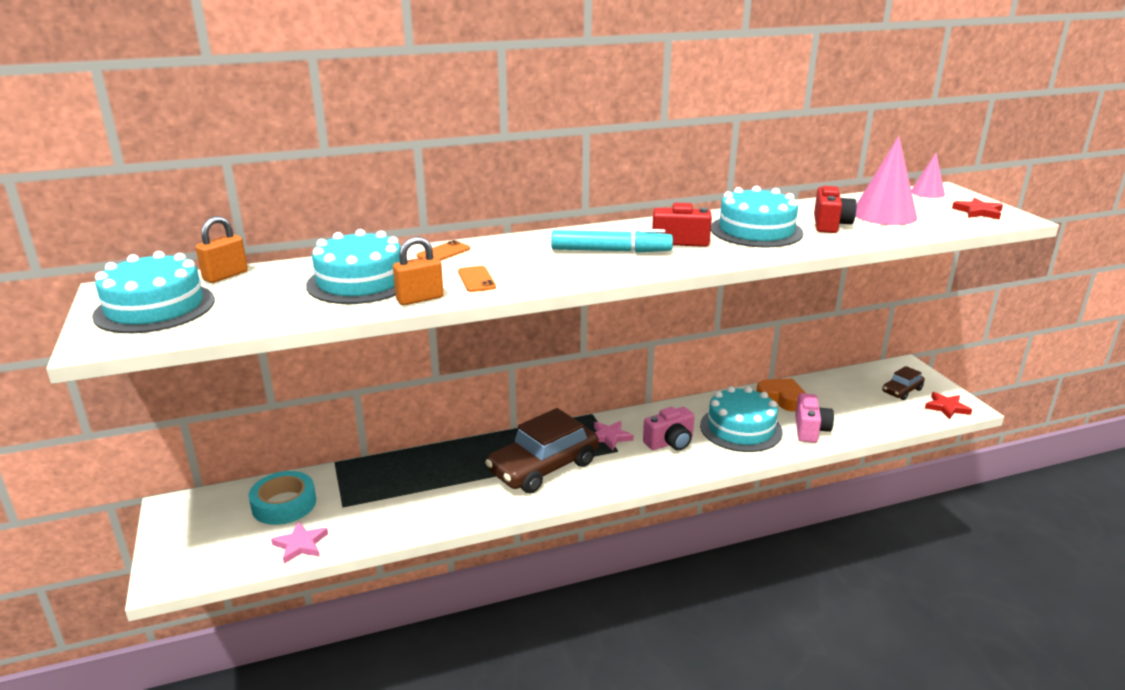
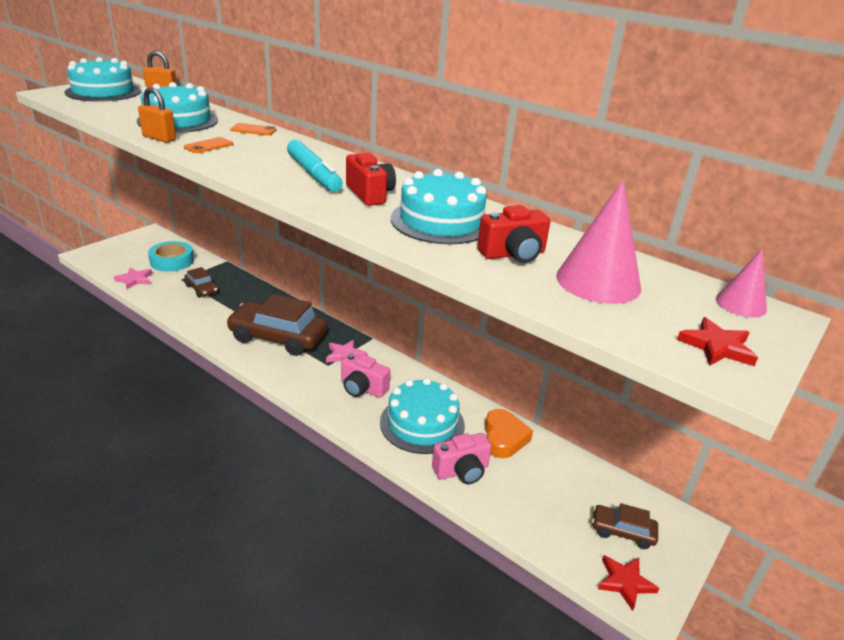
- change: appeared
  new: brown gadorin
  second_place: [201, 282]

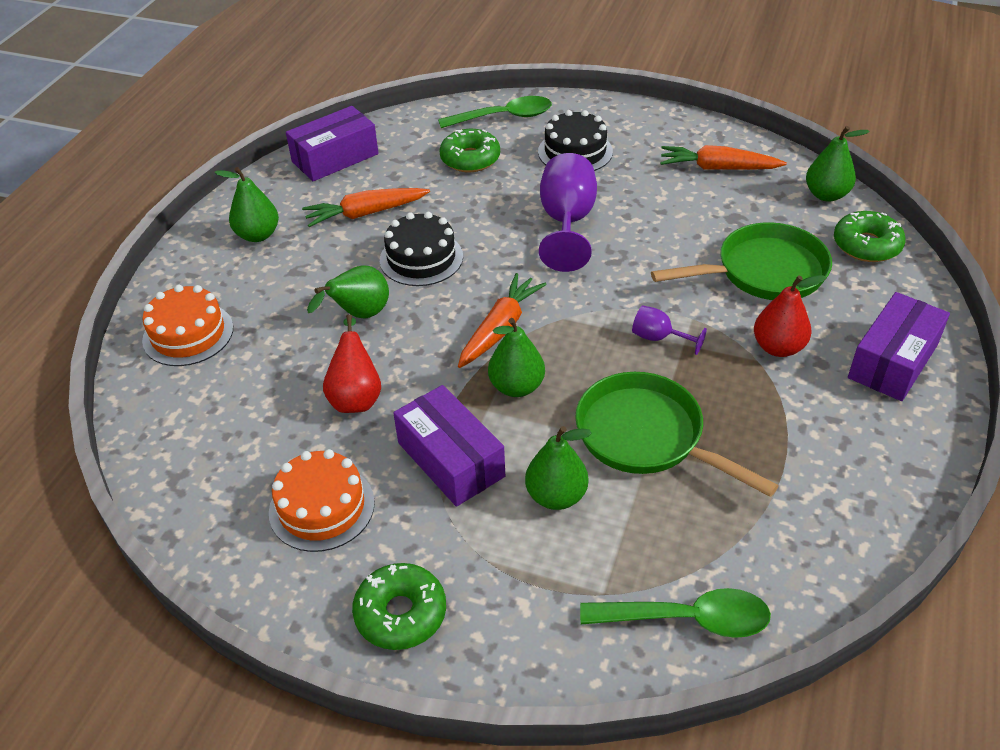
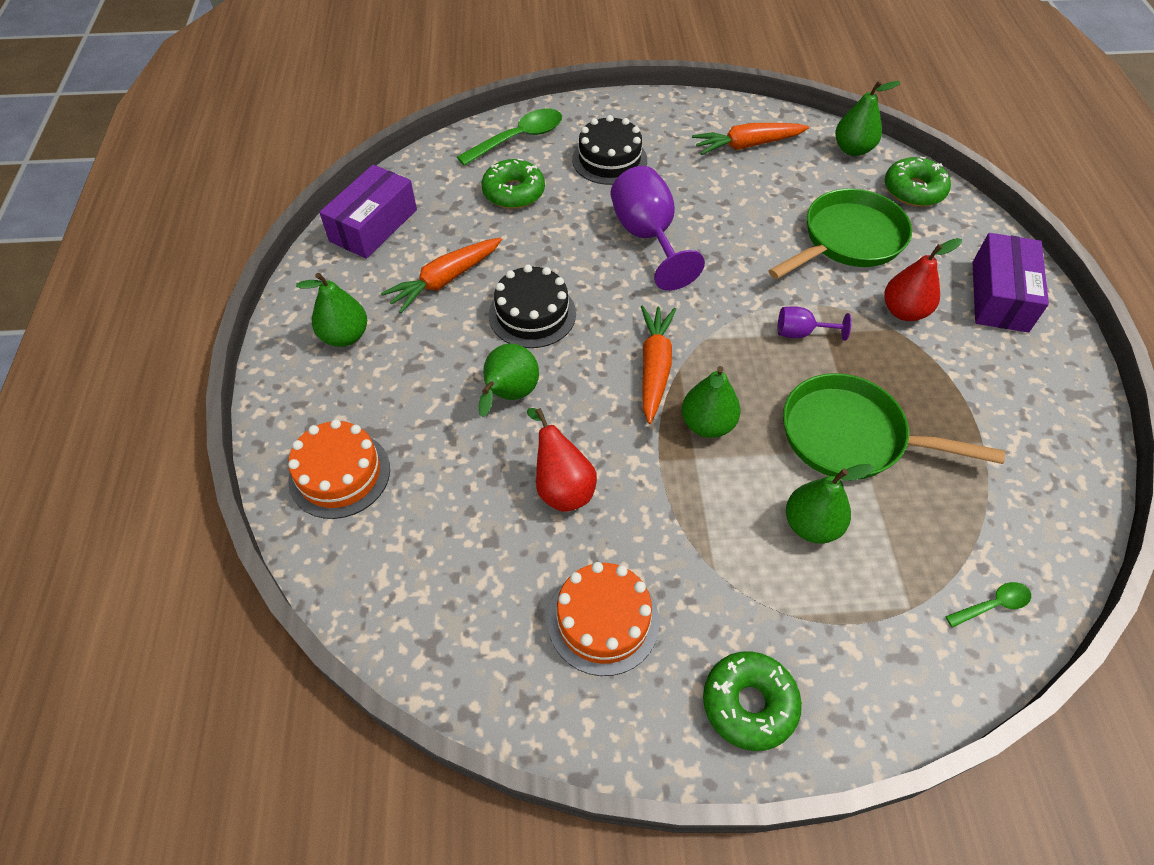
- change: missing
  old: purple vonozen
  first_place: [449, 446]
- change: size
  old: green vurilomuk
  first_place: [675, 613]
  second_place: [988, 605]
  factor: 0.52

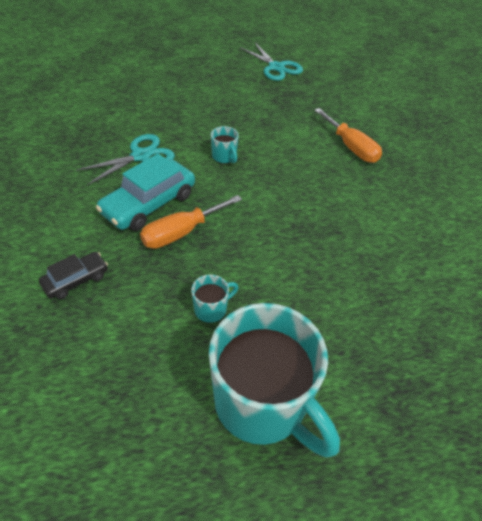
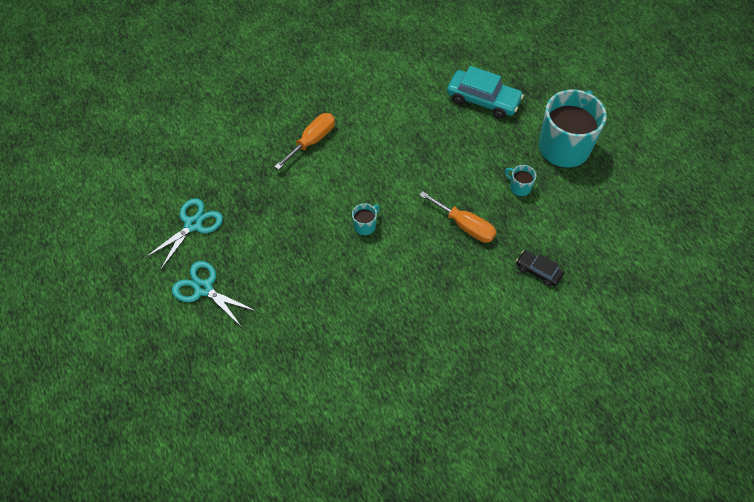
- change: relocated
  old: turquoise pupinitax
  first_place: [125, 159]
  second_place: [214, 293]
- change: relocated
  old: turquoise gadorin
  first_place: [145, 192]
  second_place: [485, 92]

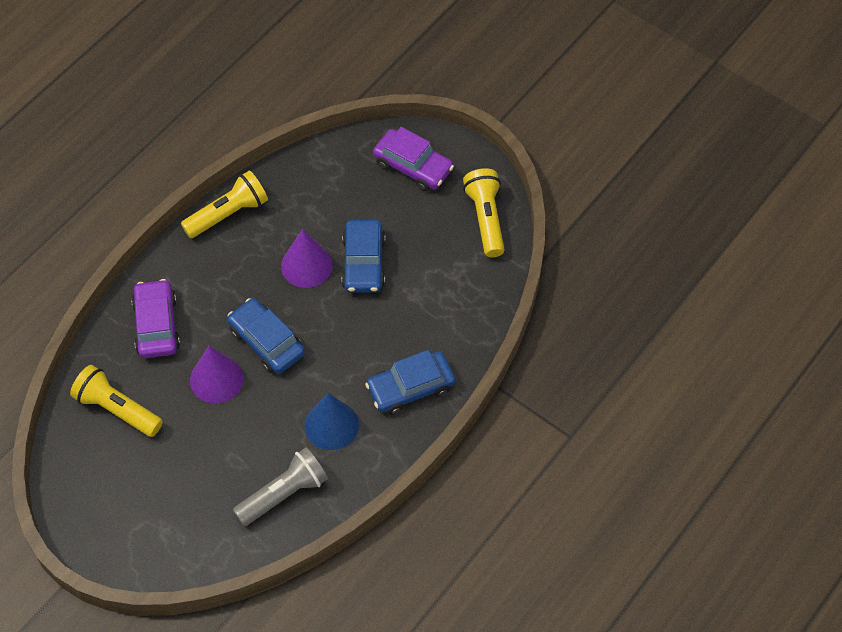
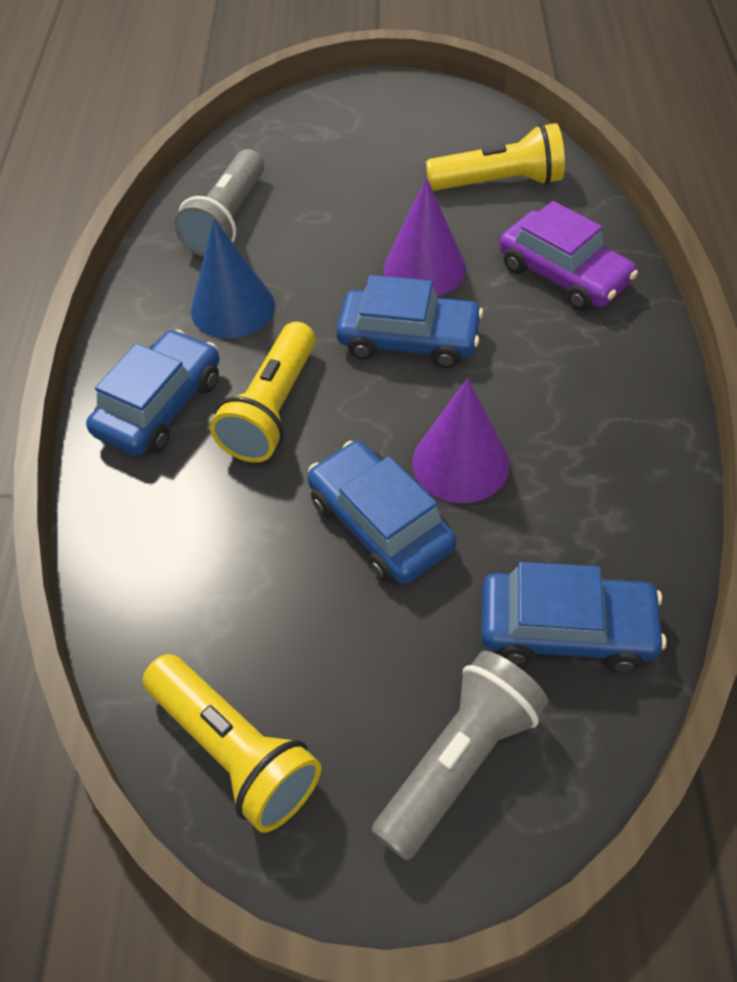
- change: exchanged
  old: purple gadorin
  new: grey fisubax
  first_place: [413, 159]
  second_place: [460, 756]
- change: relocated
  old: yellow fisubax
  first_place: [224, 204]
  second_place: [263, 392]
- change: appeared
  new: blue gadorin
  second_place: [574, 617]

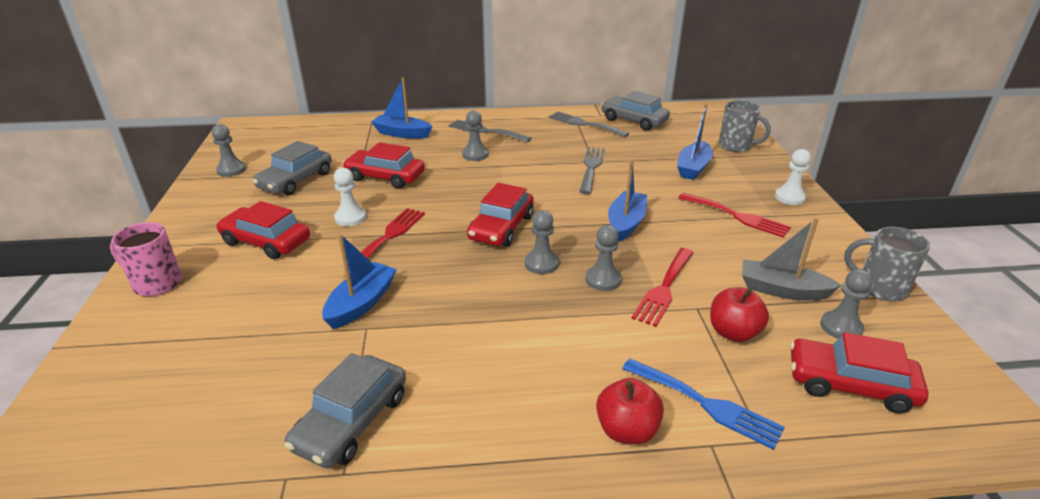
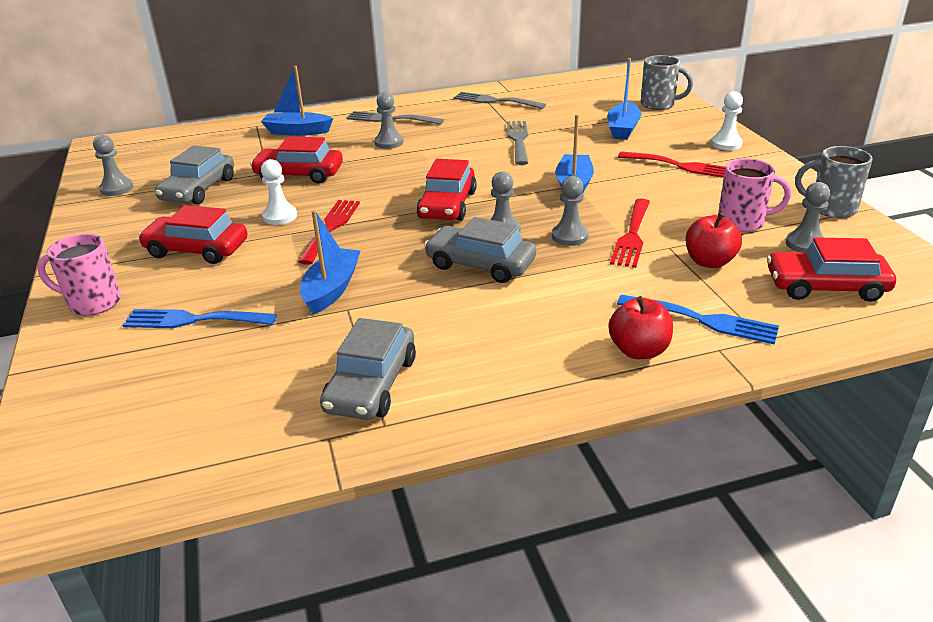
- change: relocated
  old: grey gadorin
  first_place: [635, 111]
  second_place: [480, 250]
- change: exchanged
  old: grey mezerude
  new: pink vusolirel
  first_place: [792, 259]
  second_place: [754, 195]
- change: appeared
  new: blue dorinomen
  second_place: [199, 318]

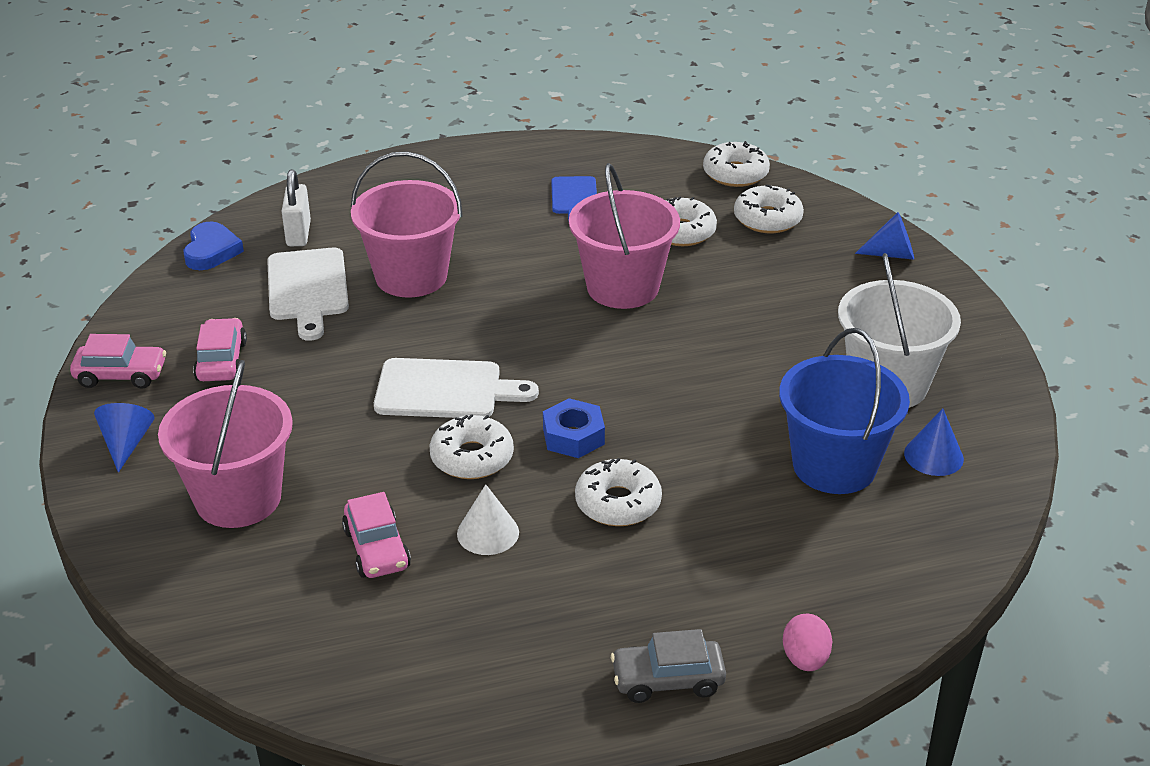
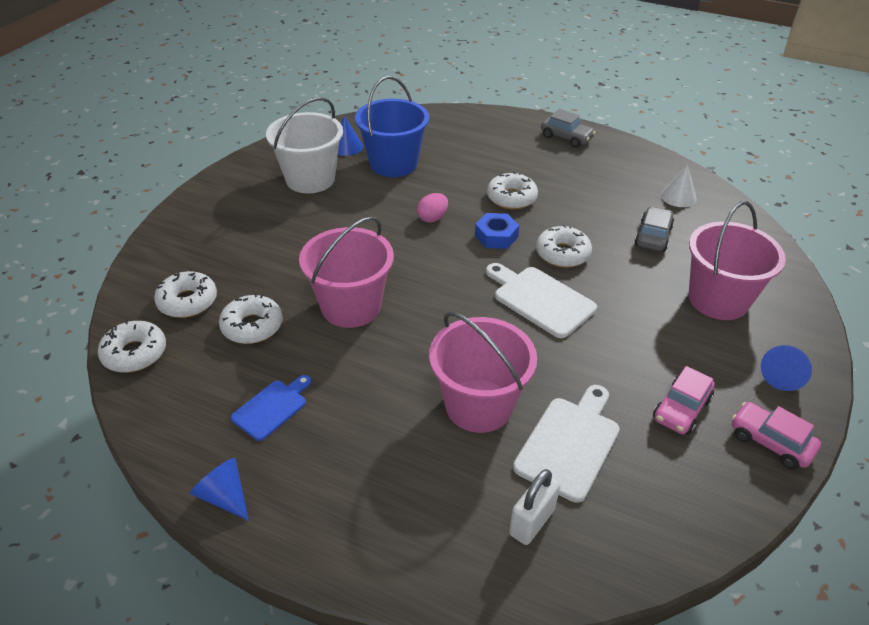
- change: relocated
  old: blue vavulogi
  first_place: [884, 236]
  second_place: [219, 489]
- change: missing
  old: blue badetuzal
  first_place: [214, 246]
- change: relocated
  old: white vavulogi
  first_place: [488, 519]
  second_place: [678, 186]
- change: colour
  old: pink gadorin
  new: grey gadorin
  first_place: [376, 535]
  second_place: [654, 229]
- change: relocated
  old: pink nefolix
  first_place: [807, 642]
  second_place: [432, 208]

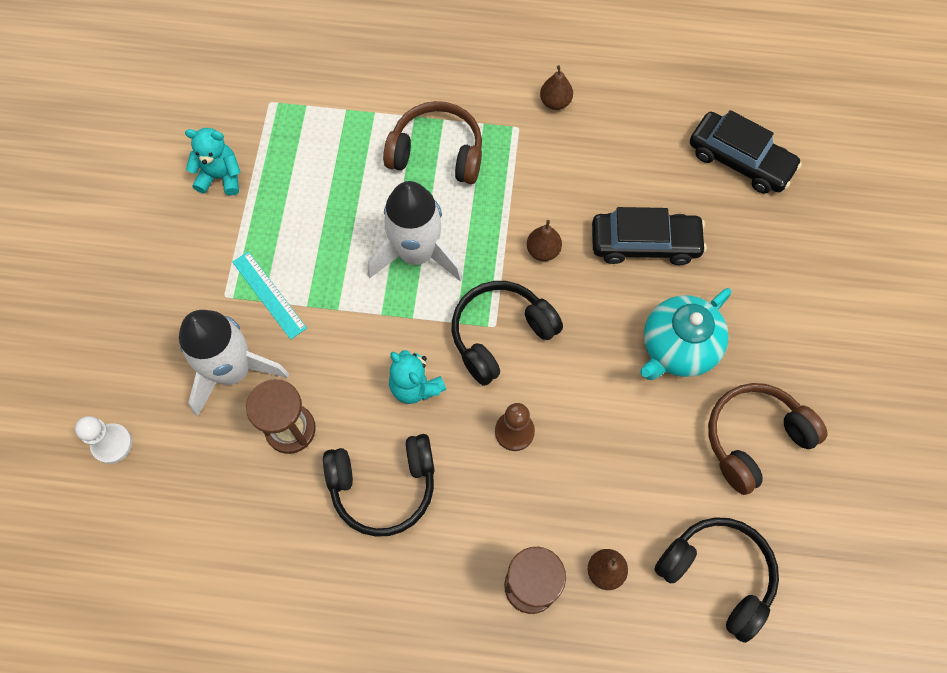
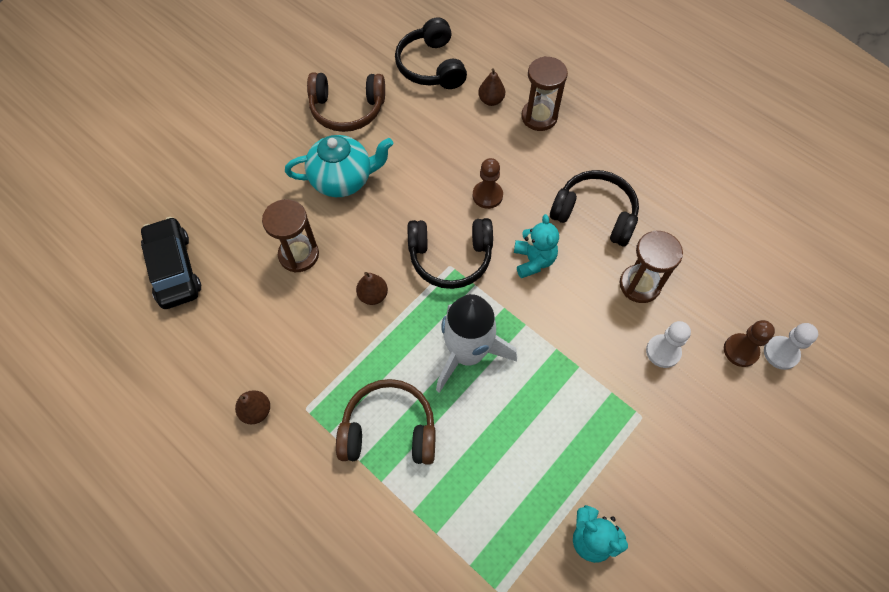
- change: spun
  old: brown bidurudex
  first_place: [432, 142]
  second_place: [386, 422]
  degrees: 135
- change: exchanged
  old: black gadorin
  new: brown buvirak
  first_place: [649, 236]
  second_place: [290, 236]
- change: missing
  old: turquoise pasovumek
  first_place: [269, 295]
- change: exchanged
  old: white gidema
  new: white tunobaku
  first_place: [234, 363]
  second_place: [668, 344]
- change: appeared
  new: brown tunobaku
  second_place: [749, 343]

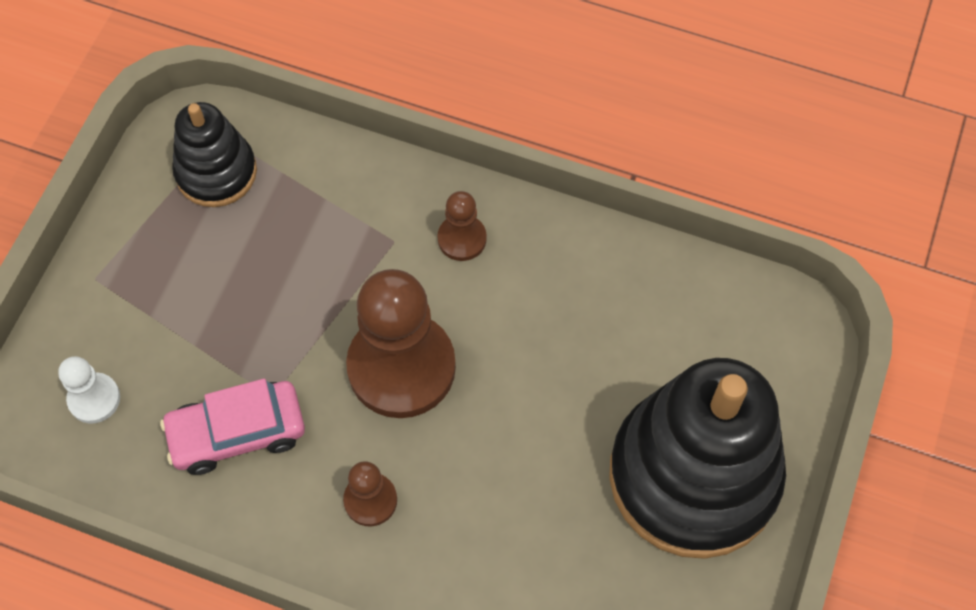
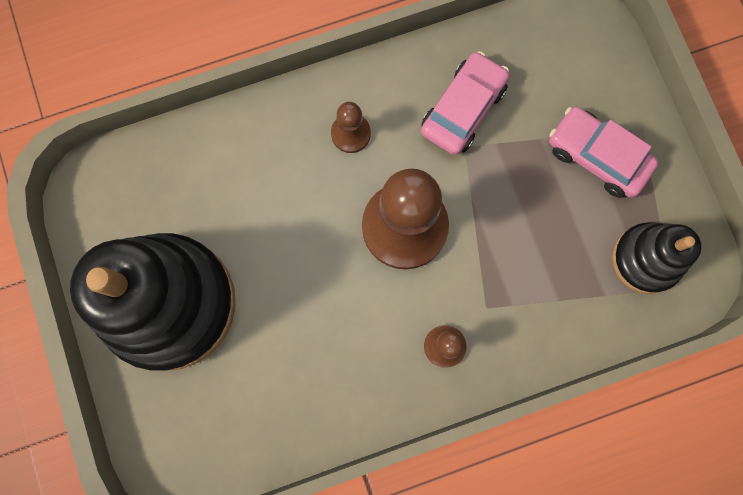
- change: missing
  old: white tunobaku
  first_place: [89, 389]
- change: appeared
  new: pink gadorin
  second_place: [603, 152]

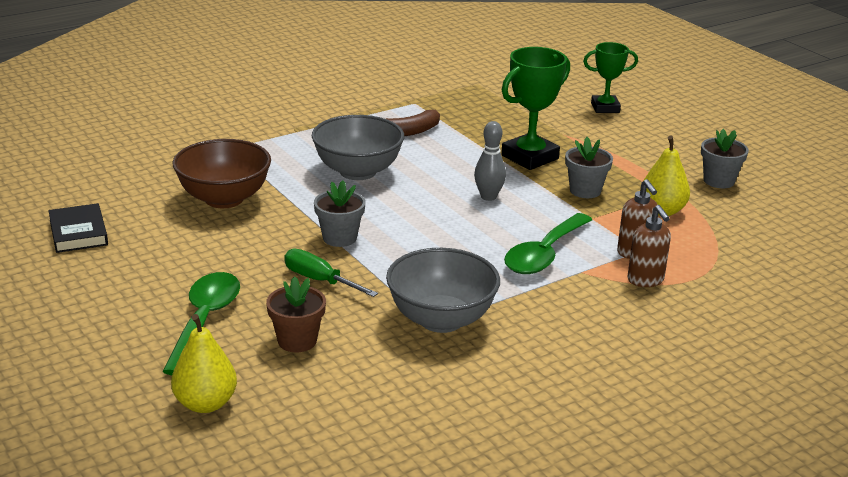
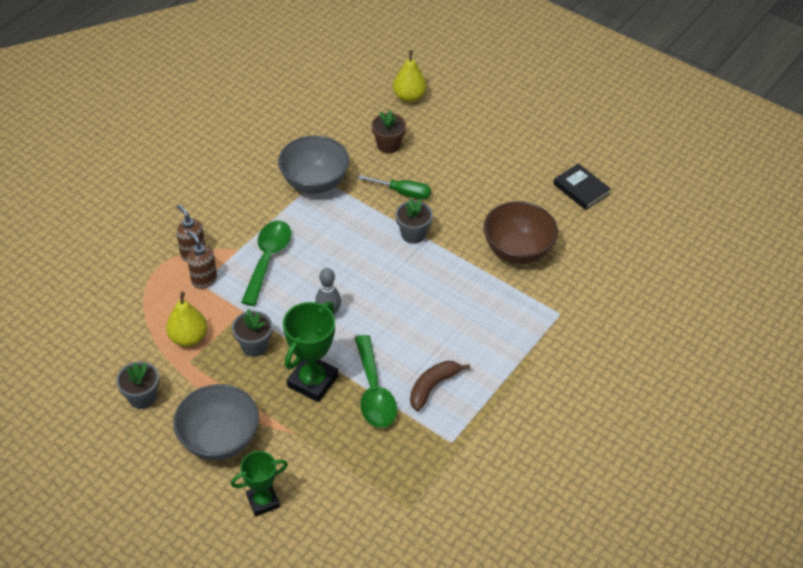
- change: relocated
  old: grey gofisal
  first_place: [358, 147]
  second_place: [216, 422]
- change: relocated
  old: green vurilomuk
  first_place: [201, 323]
  second_place: [376, 381]

